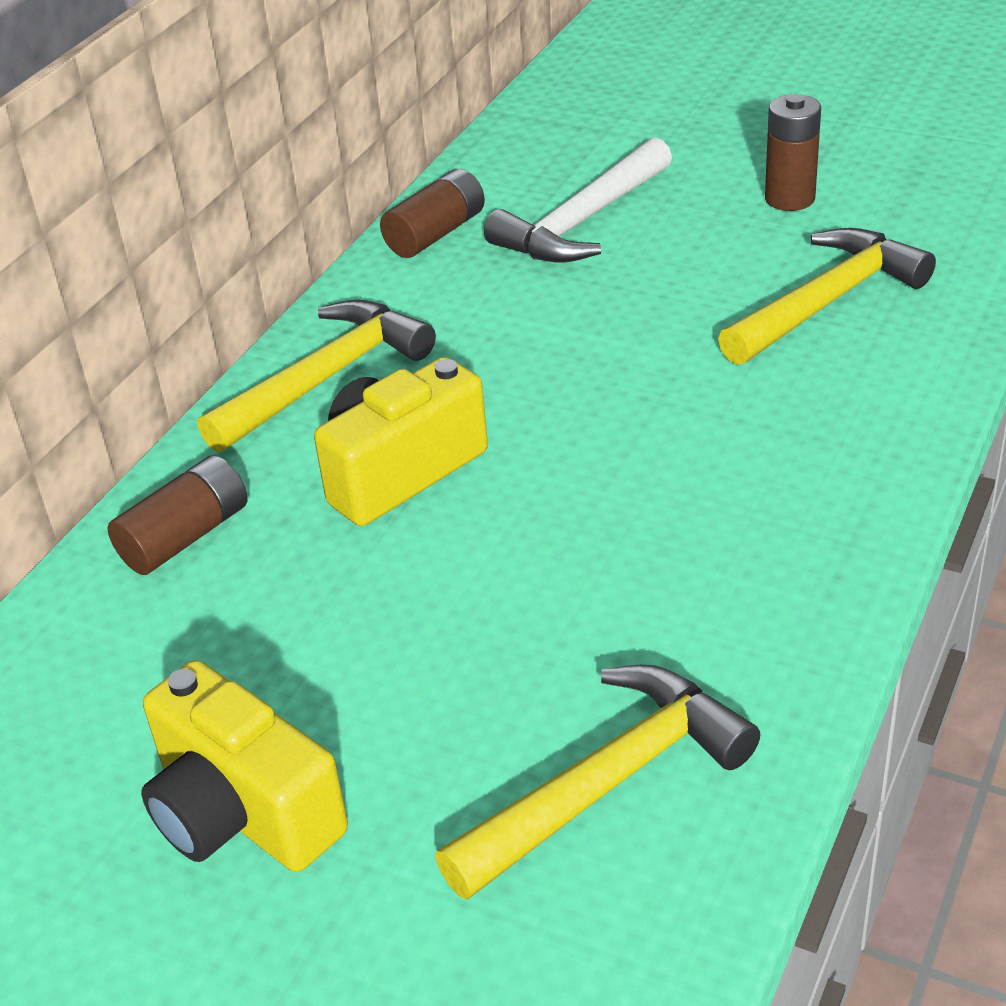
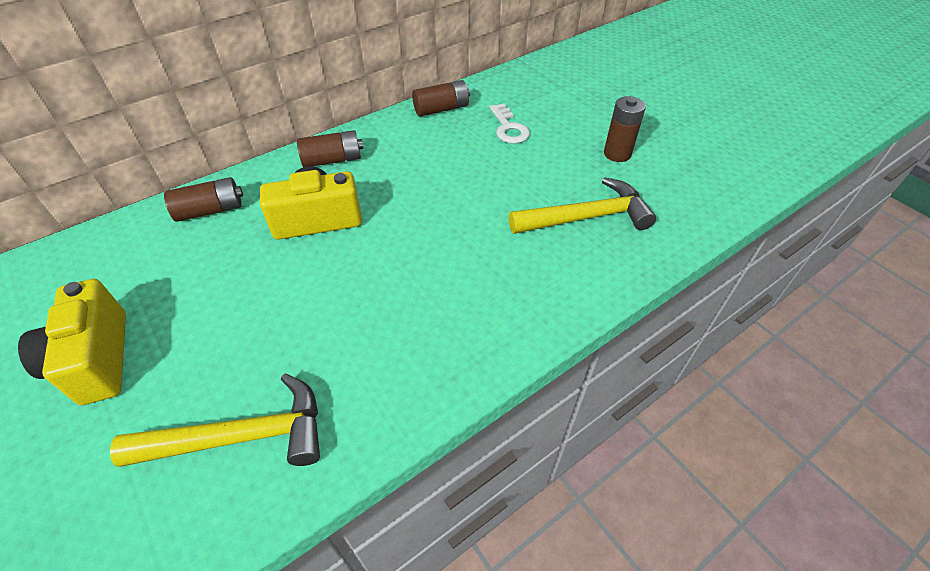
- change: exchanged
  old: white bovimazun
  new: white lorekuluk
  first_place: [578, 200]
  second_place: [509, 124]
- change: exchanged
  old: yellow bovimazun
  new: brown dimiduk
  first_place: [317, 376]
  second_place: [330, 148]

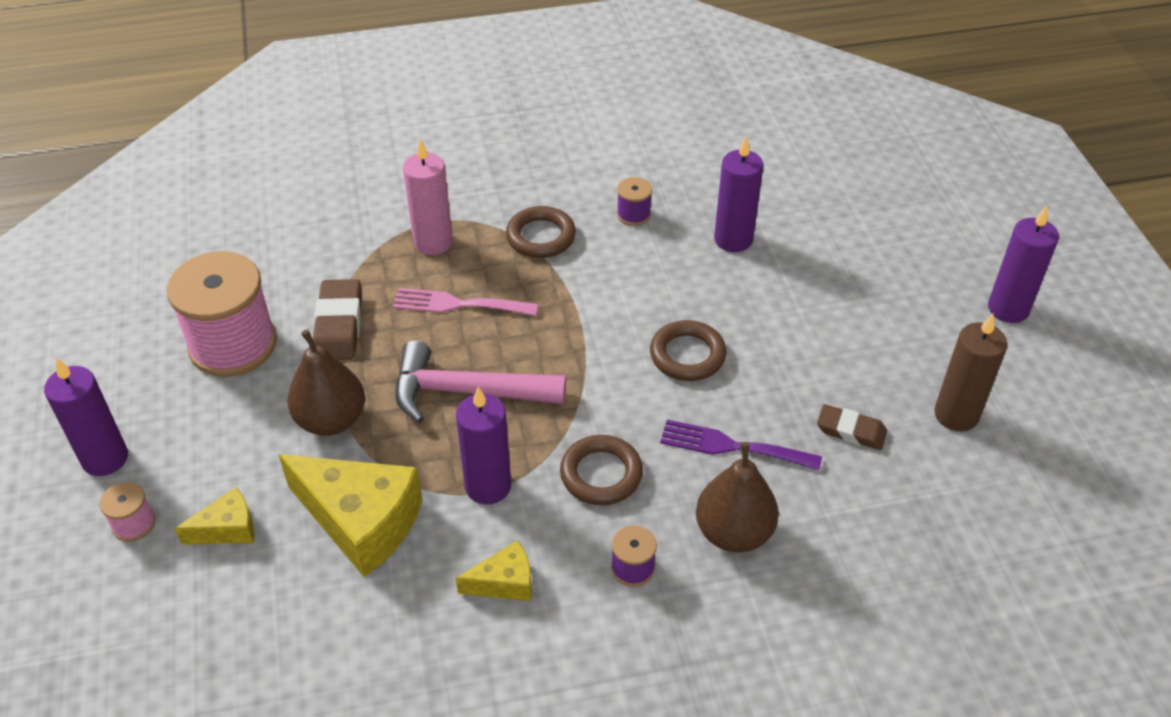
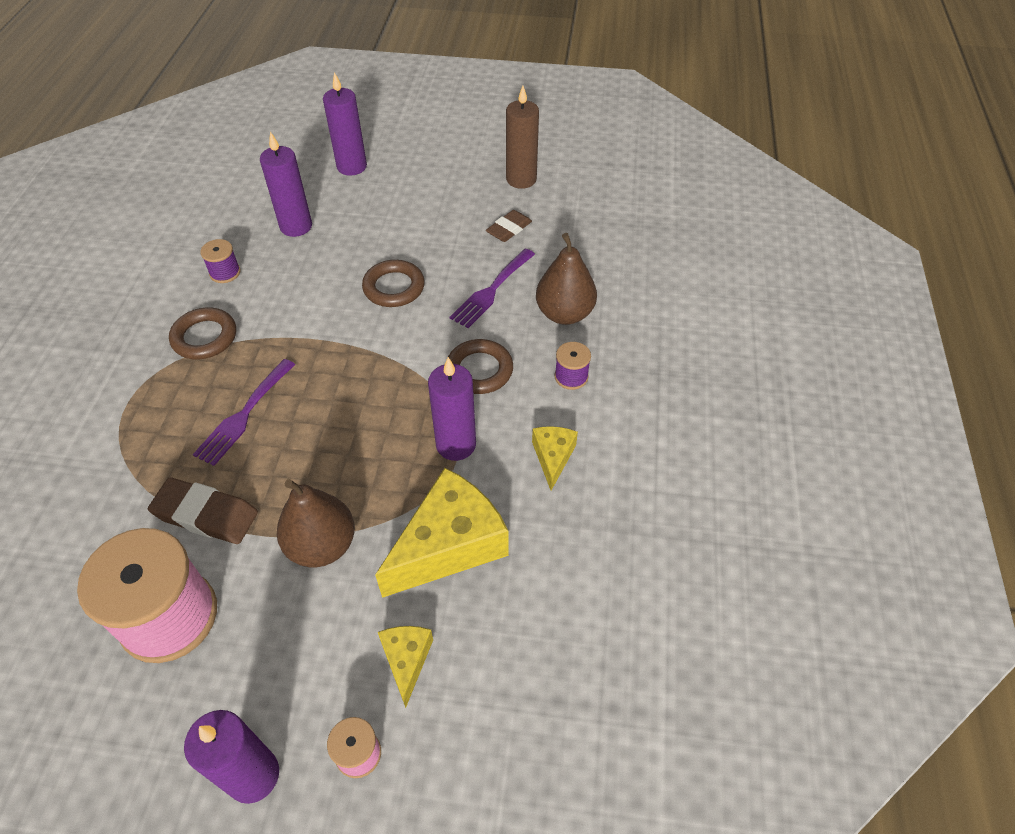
- change: missing
  old: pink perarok
  first_place: [428, 197]
- change: relocated
  old: purple perarok
  first_place: [1023, 264]
  second_place: [345, 124]
- change: colour
  old: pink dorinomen
  new: purple dorinomen
  first_place: [465, 302]
  second_place: [244, 412]
- change: missing
  old: pink bovimazun
  first_place: [480, 381]

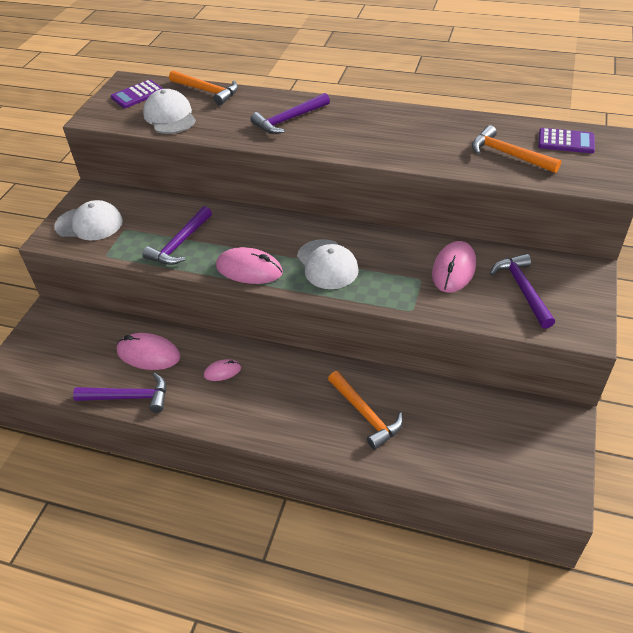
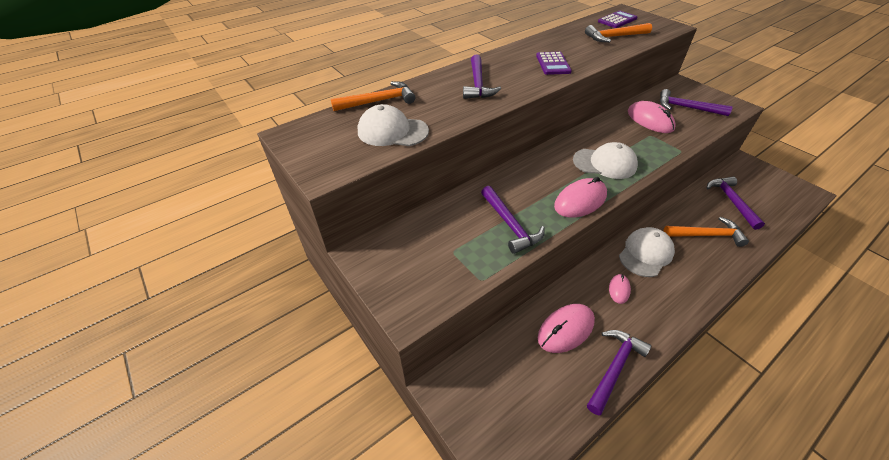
- change: relocated
  old: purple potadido
  first_place: [137, 94]
  second_place: [554, 63]
- change: relocated
  old: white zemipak
  first_place: [88, 220]
  second_place: [647, 252]
- change: appeared
  new: purple bovimazun
  second_place: [736, 203]

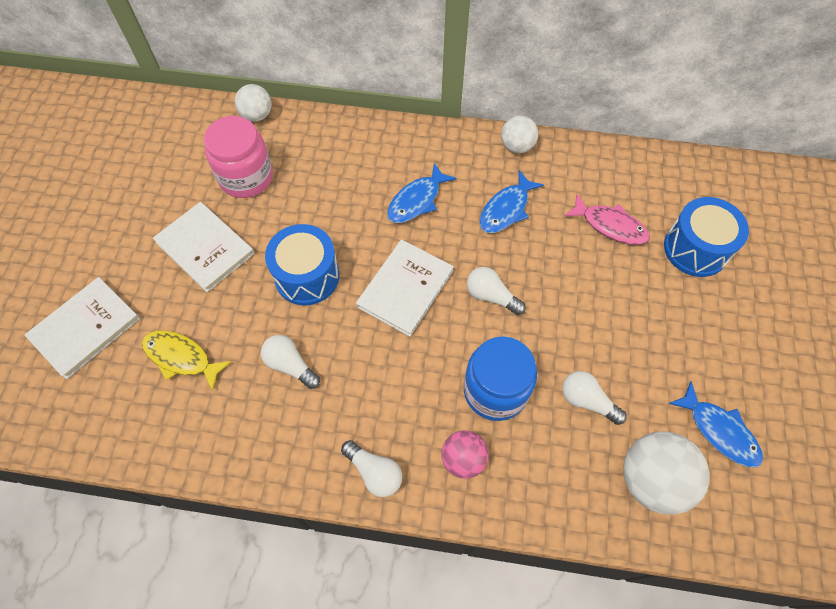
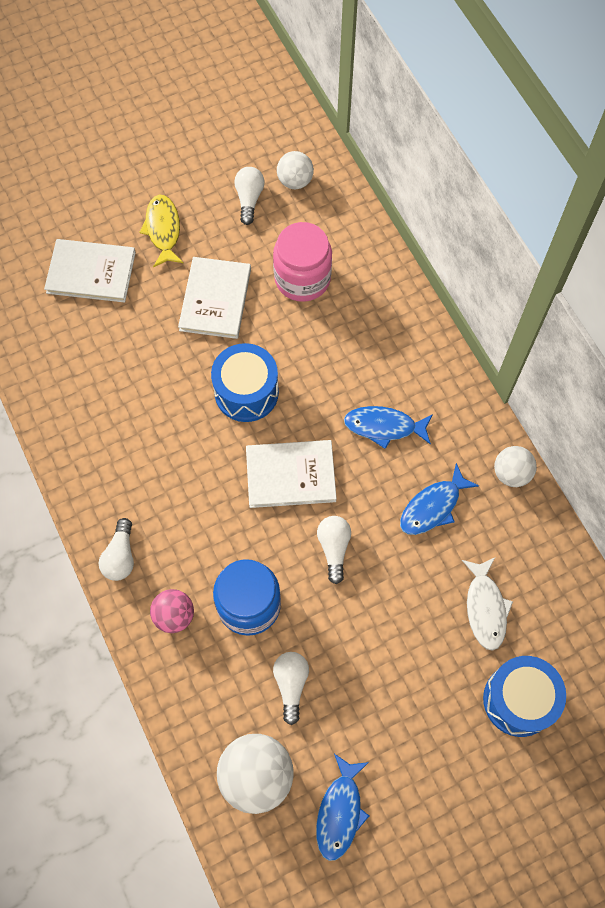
- change: relocated
  old: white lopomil
  first_place: [253, 103]
  second_place: [295, 170]
- change: spun
  old: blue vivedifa
  first_place: [511, 201]
  second_place: [439, 499]
  degrees: -45
- change: colour
  old: pink vivedifa
  new: white vivedifa
  first_place: [607, 219]
  second_place: [487, 604]
- change: relocated
  old: yellow vivedifa
  first_place: [187, 360]
  second_place: [161, 231]
- change: relocated
  old: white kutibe
  first_place: [290, 362]
  second_place: [249, 196]

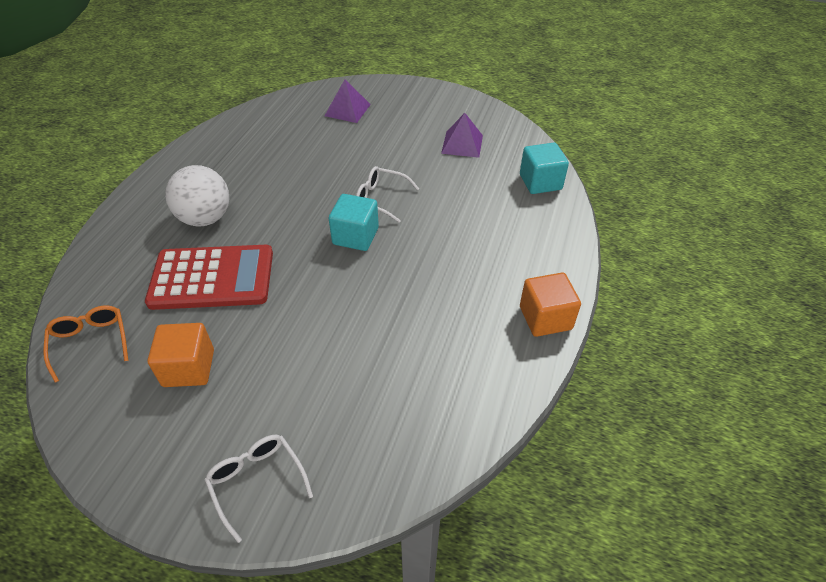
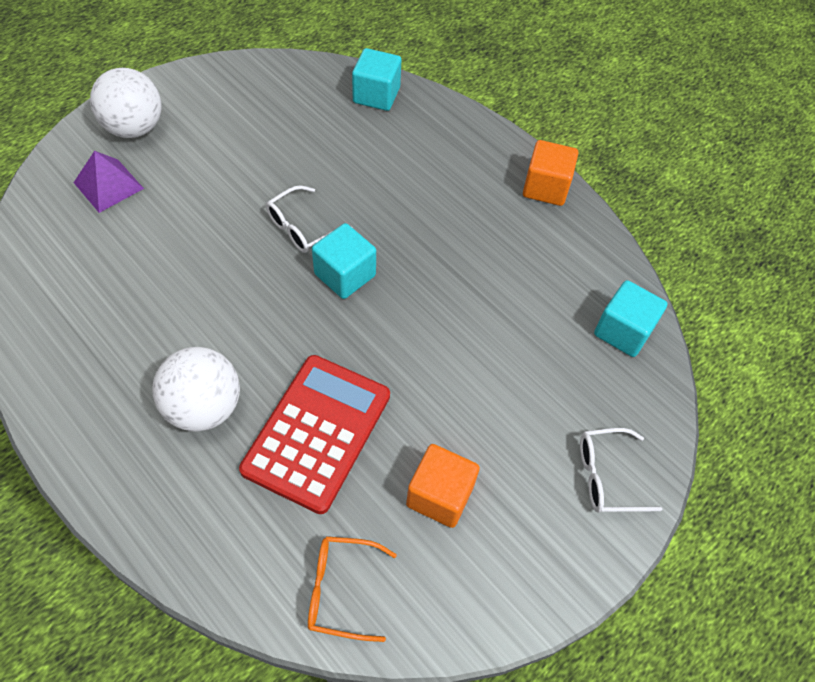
- change: missing
  old: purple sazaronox
  first_place: [462, 135]
- change: appeared
  new: white lopomil
  second_place: [126, 103]
- change: appeared
  new: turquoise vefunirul
  second_place: [631, 318]

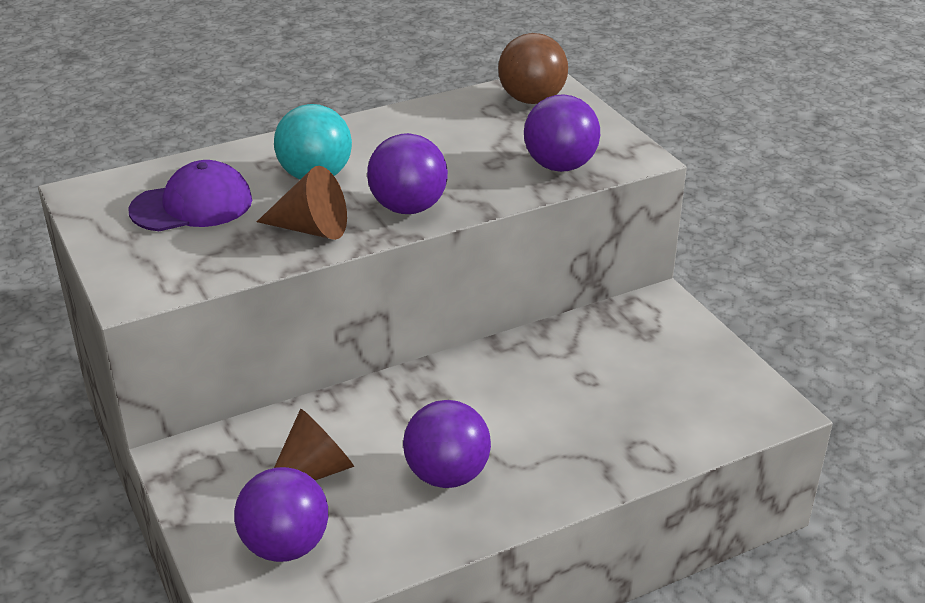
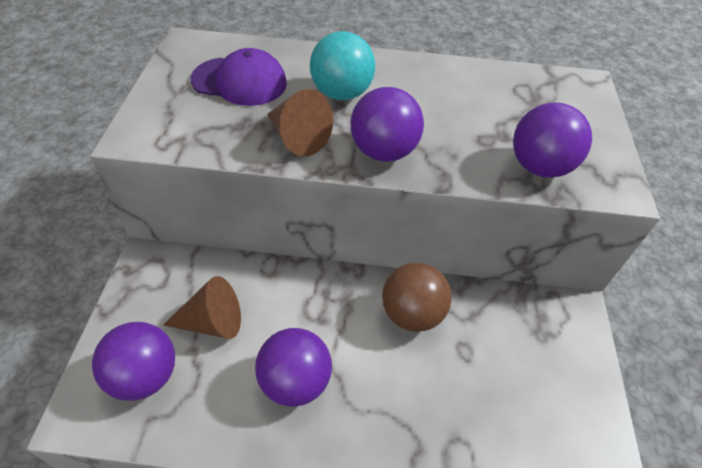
- change: relocated
  old: brown lopomil
  first_place: [533, 68]
  second_place: [417, 297]

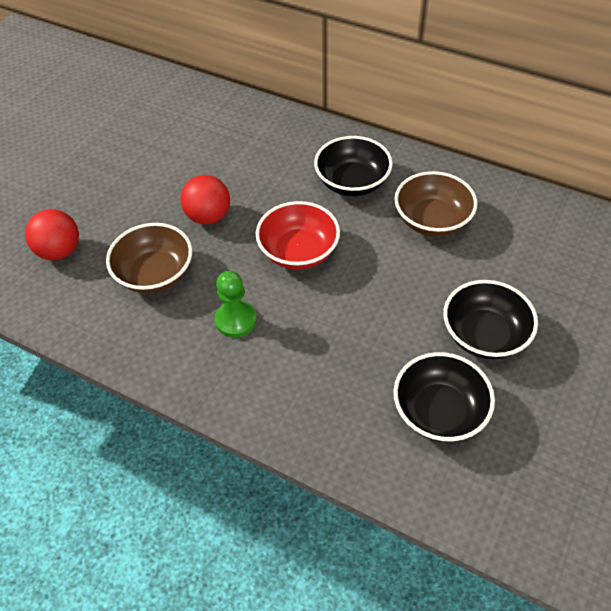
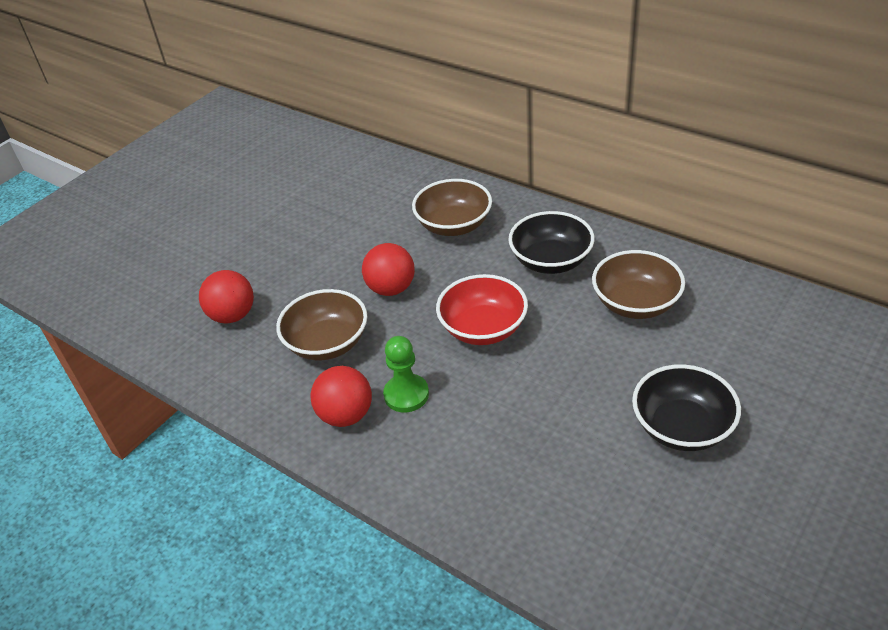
- change: missing
  old: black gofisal
  first_place: [444, 397]
- change: appeared
  new: brown gofisal
  second_place: [452, 207]
- change: appeared
  new: red lopomil
  second_place: [341, 396]

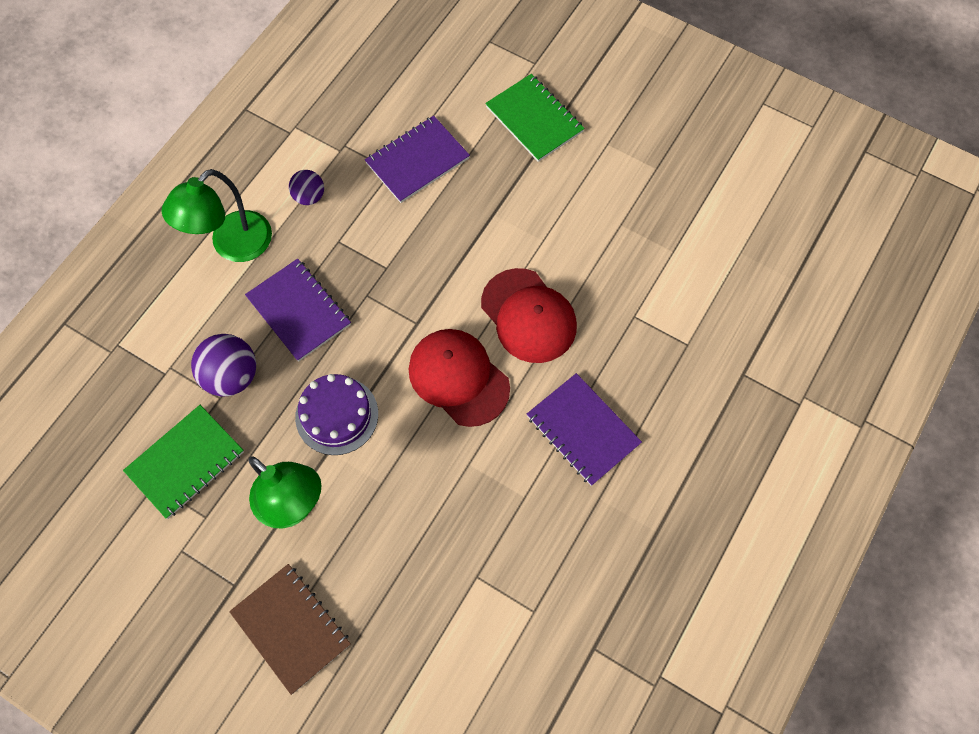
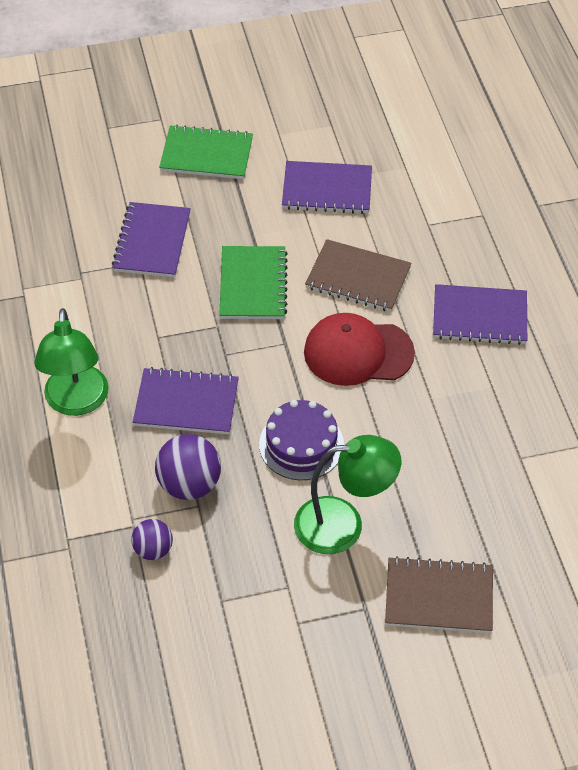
- change: relocated
  old: purple lopomil
  first_place: [306, 187]
  second_place: [152, 539]
- change: exchanged
  old: red zemipak
  new: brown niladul
  first_place: [529, 315]
  second_place: [358, 275]
- change: relocated
  old: green niladul
  first_place: [183, 462]
  second_place: [253, 282]
- change: appeared
  new: purple niladul
  second_place: [327, 187]

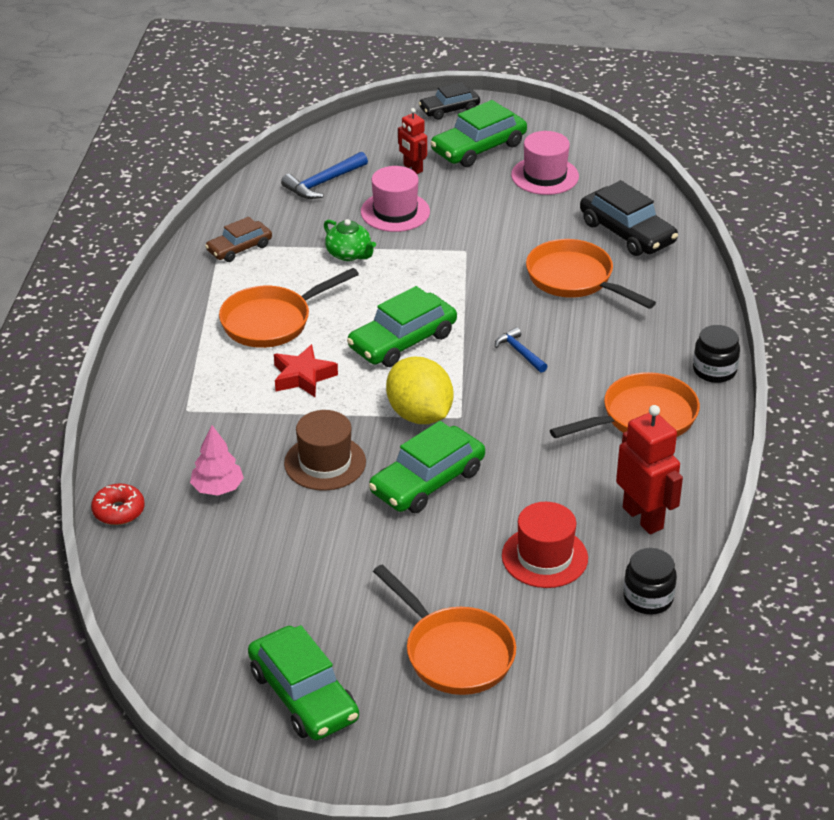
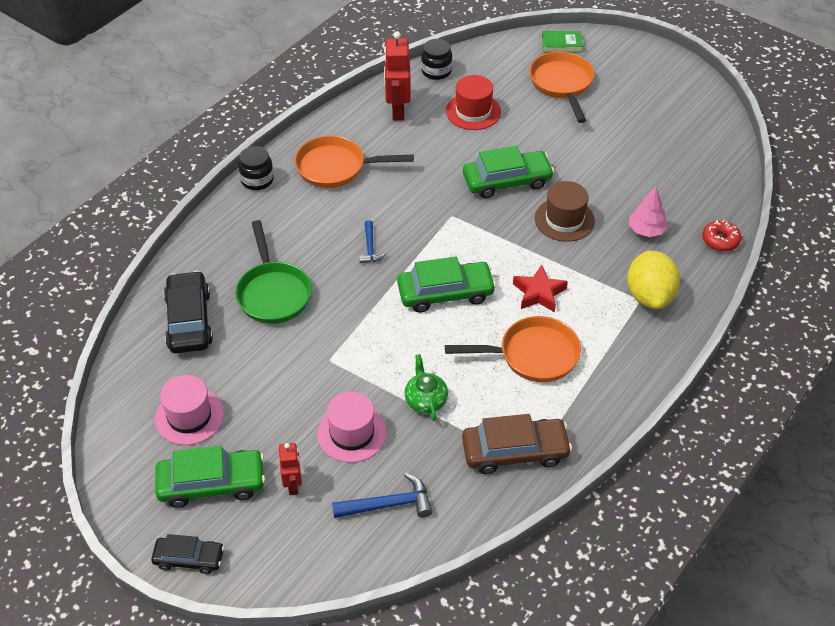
- change: size
  old: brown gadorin
  first_place: [238, 239]
  second_place: [517, 444]
  factor: 1.61
- change: colour
  old: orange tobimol
  new: green tobimol
  first_place: [591, 274]
  second_place: [273, 272]
- change: relocated
  old: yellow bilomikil
  first_place: [420, 390]
  second_place: [653, 279]
- change: missing
  old: green gadorin
  first_place: [303, 682]
- change: appeared
  new: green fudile
  second_place: [562, 42]

